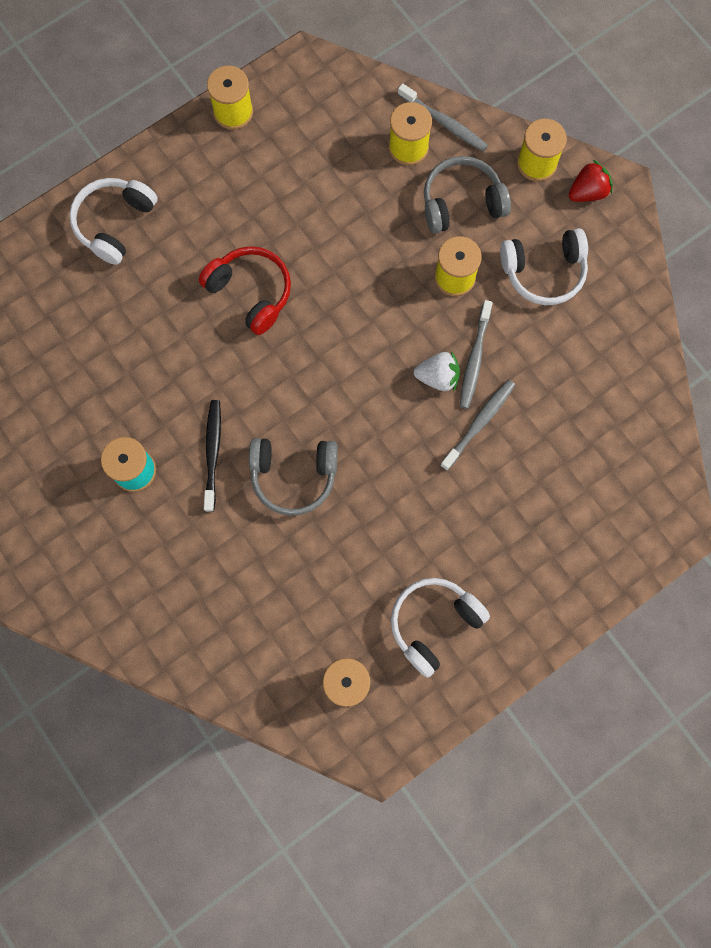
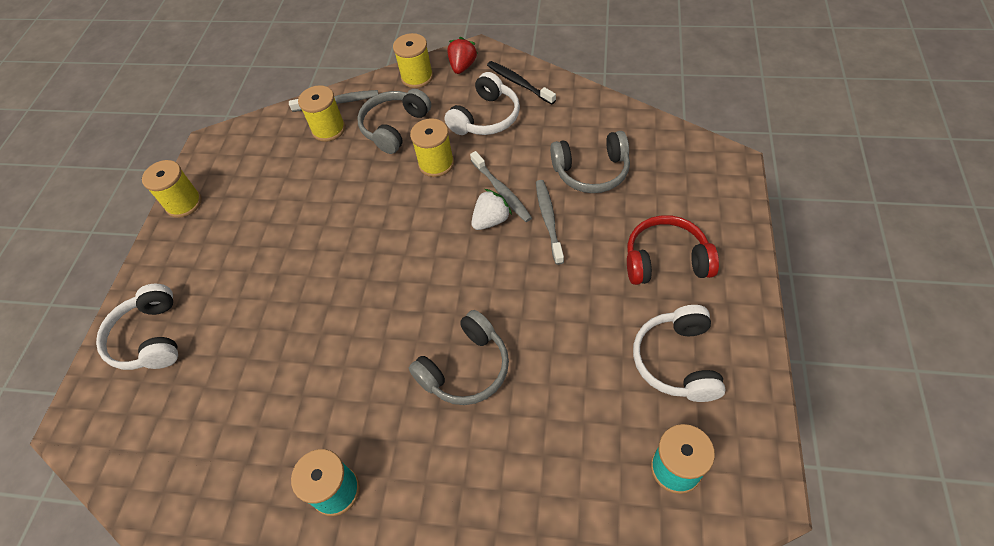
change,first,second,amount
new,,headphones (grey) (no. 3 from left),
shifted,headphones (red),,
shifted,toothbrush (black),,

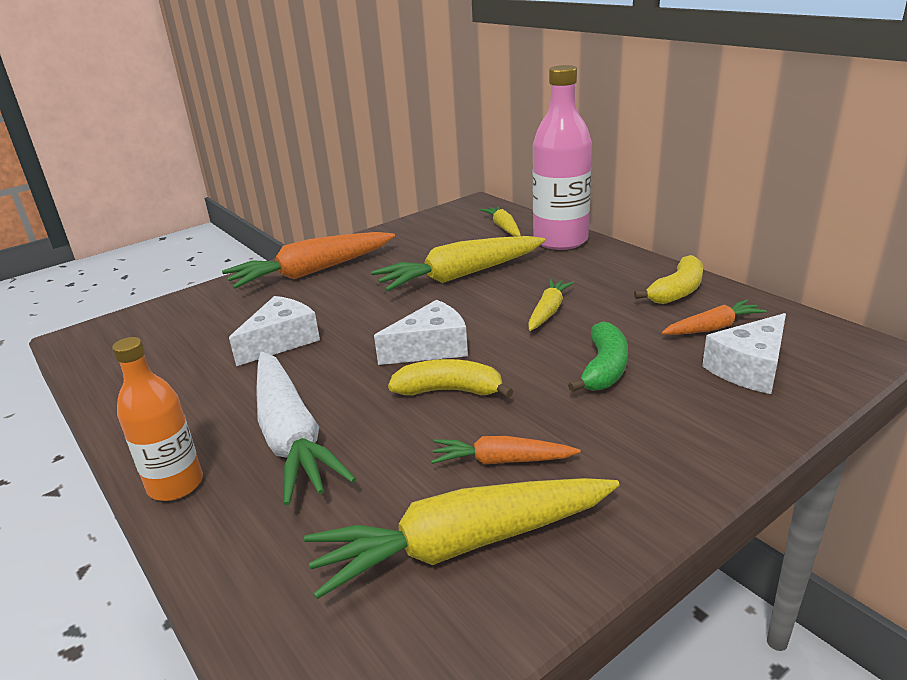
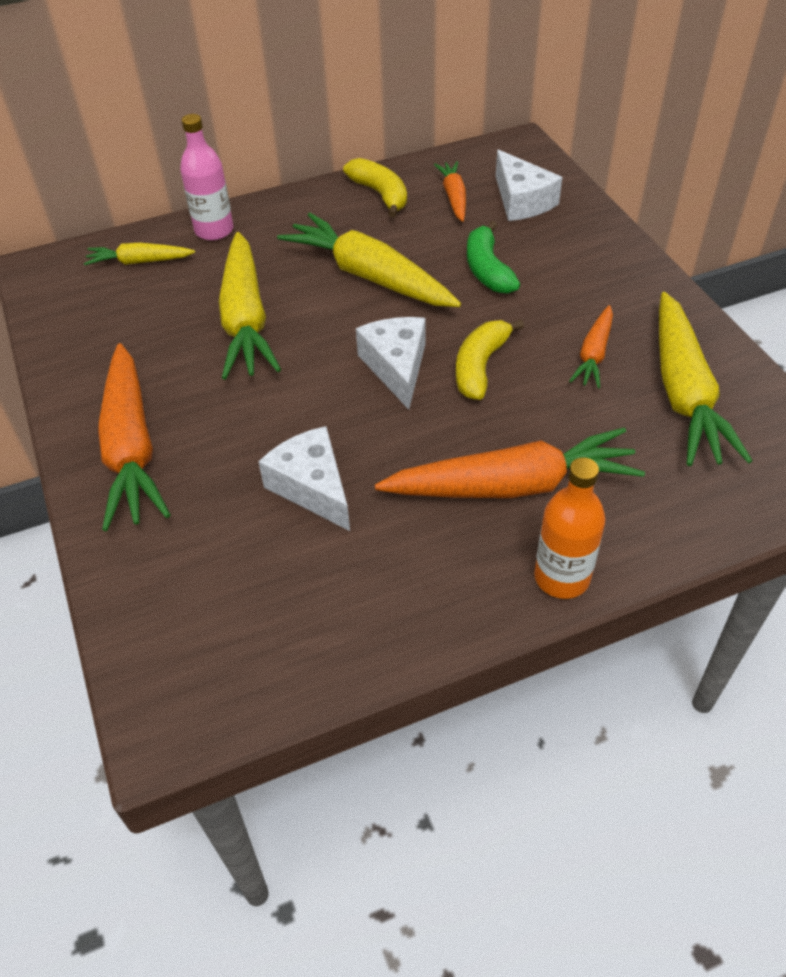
change,first,second,amount
repainted,carrot (white),carrot (orange) (no. 3 from left),
rotated,banana (green),,135 degrees counterclockwise
scaled,carrot (yellow) (no. 4 from left in the first image),carrot (yellow) (no. 3 from left),x1.90
scaled,bottle (pink),,x0.61

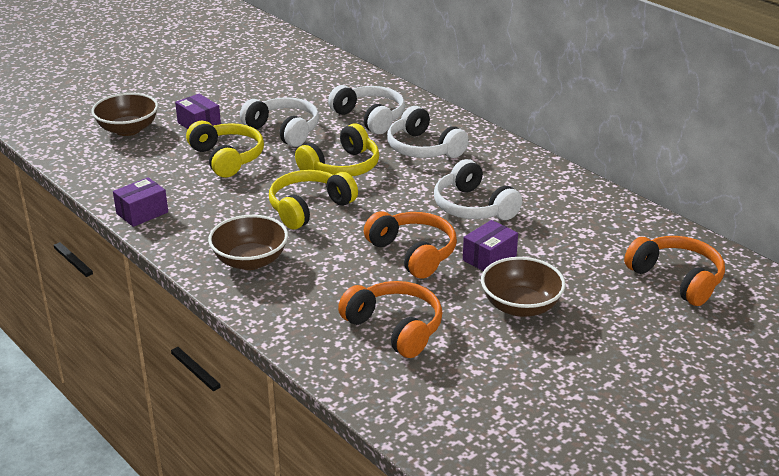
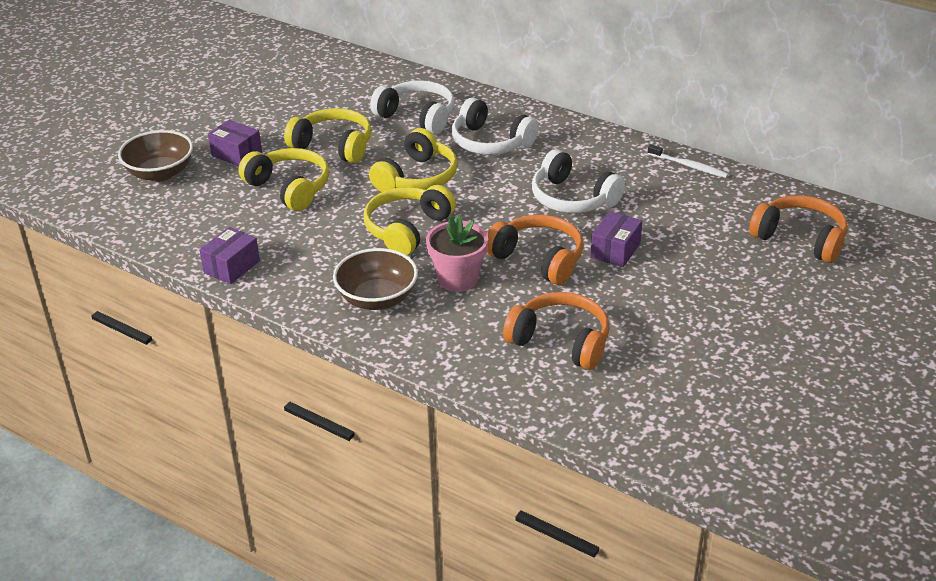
change,first,second,amount
gone,bowl (brown) (no. 3 from left),,
new,,flower pot (pink),
new,,toothbrush (white),
repainted,headphones (white) (no. 1 from left),headphones (yellow) (no. 2 from left),

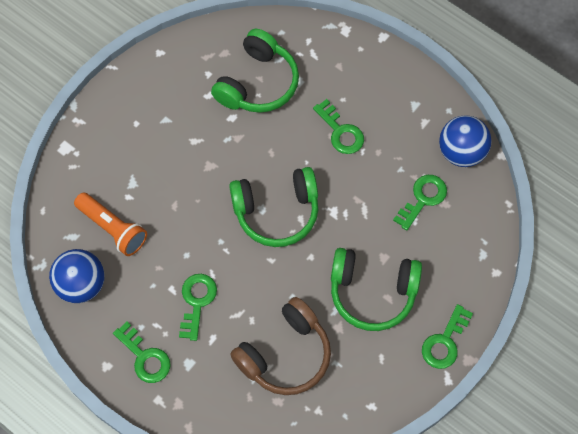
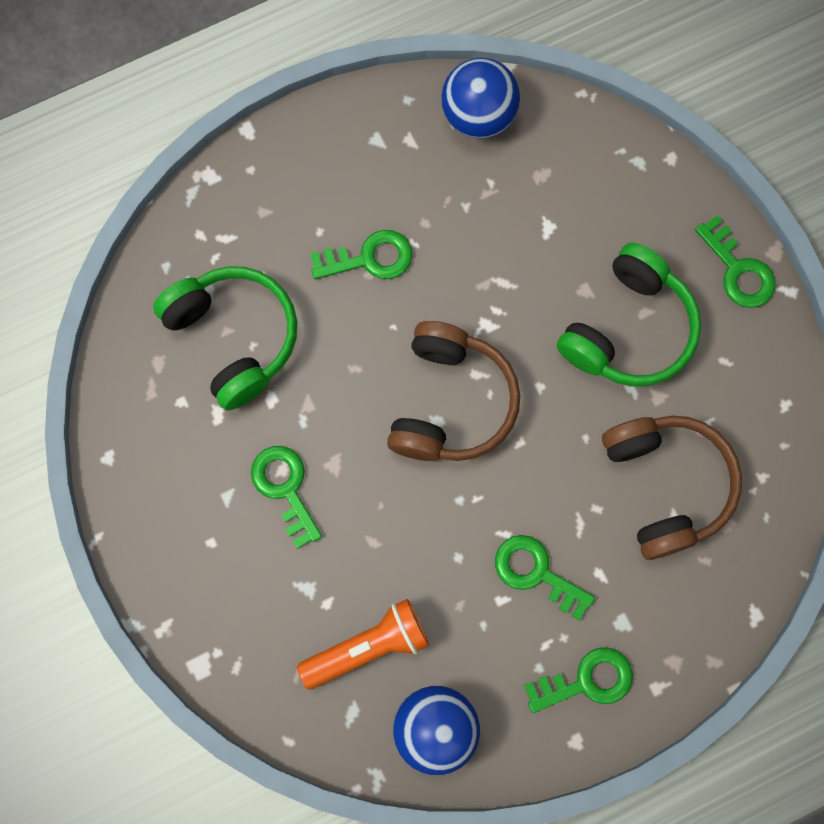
change,first,second,amount
shifted,key (green) (no. 4 from left in the first image),key (green) (no. 1 from left),
repainted,headphones (green) (no. 2 from left),headphones (brown) (no. 1 from left),

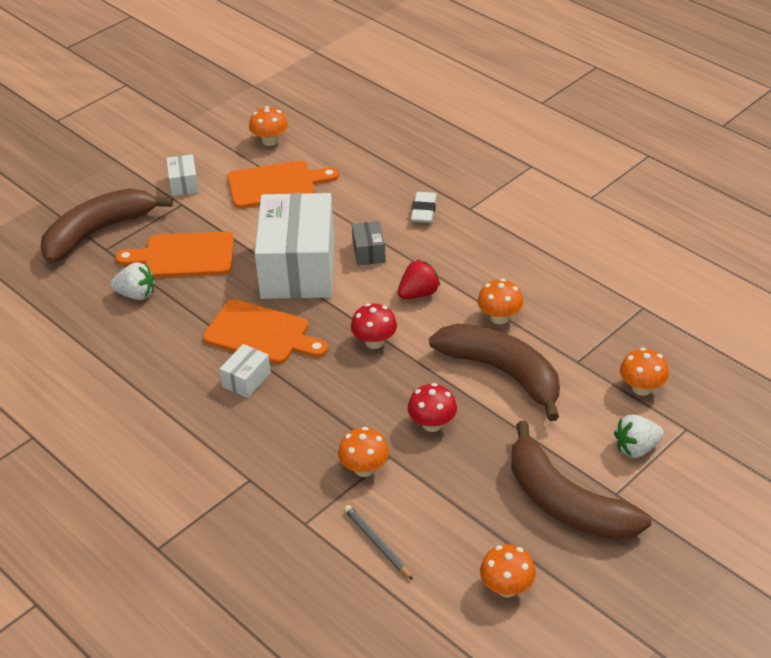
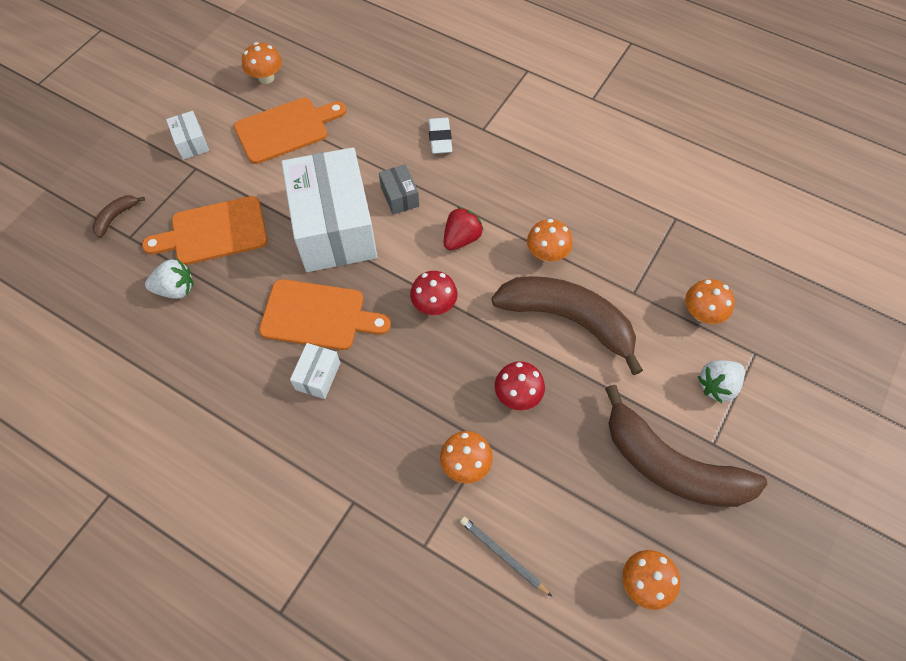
change,first,second,amount
scaled,banana (brown) (no. 1 from left),,x0.40

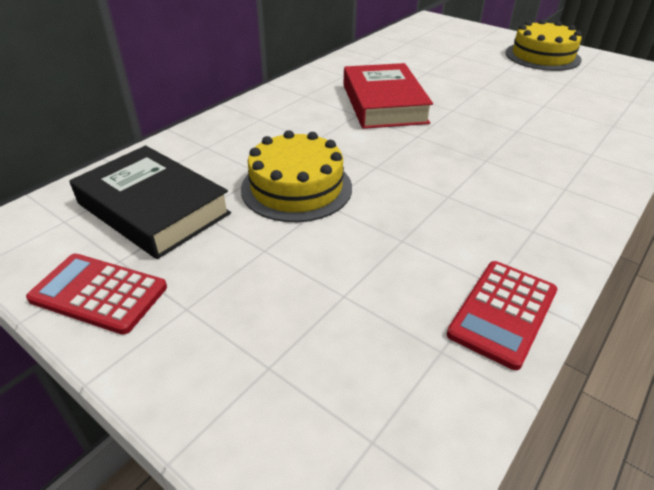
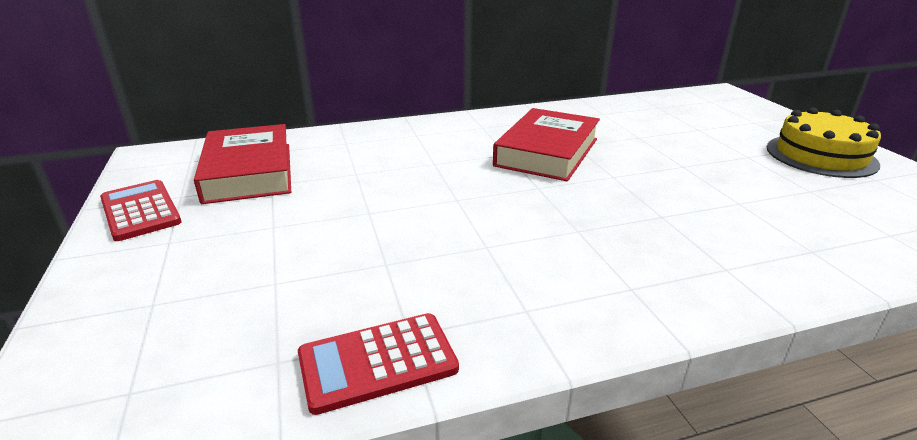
change,first,second,amount
gone,cake (yellow) (no. 1 from left),,
repainted,book (black),book (red) (no. 1 from left),

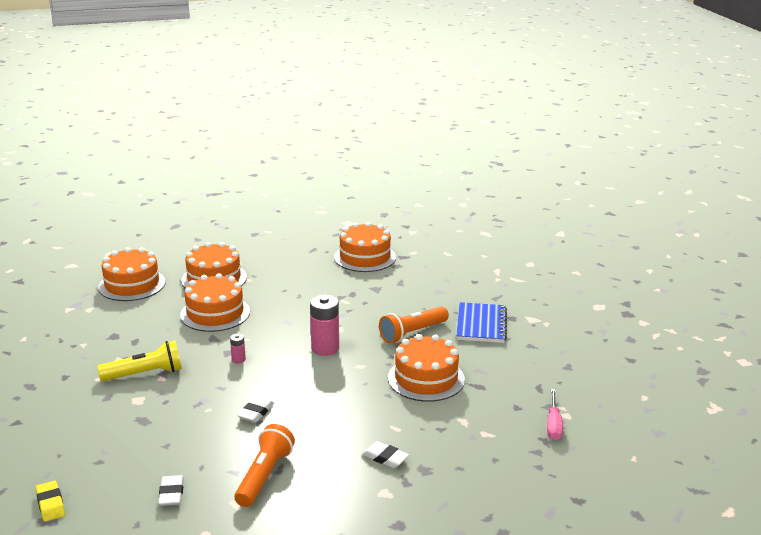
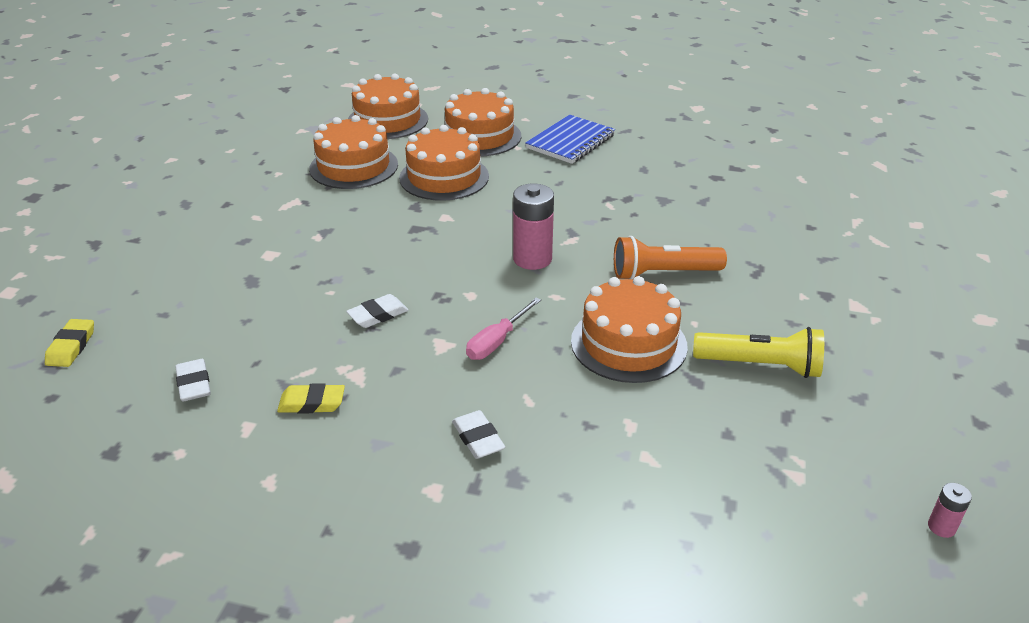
change,first,second,amount
shifted,flashlight (yellow),,
shifted,battery (pink) (no. 1 from left in the first image),battery (pink) (no. 2 from left),
shifted,cake (orange) (no. 4 from left in the first image),cake (orange) (no. 1 from left),
shifted,notebook (blue),,
shifted,screwdriver (pink),,
swapped,flashlight (orange) (no. 1 from left),eraser (yellow) (no. 2 from left),
rotated,eraser (white) (no. 1 from left),,45 degrees counterclockwise

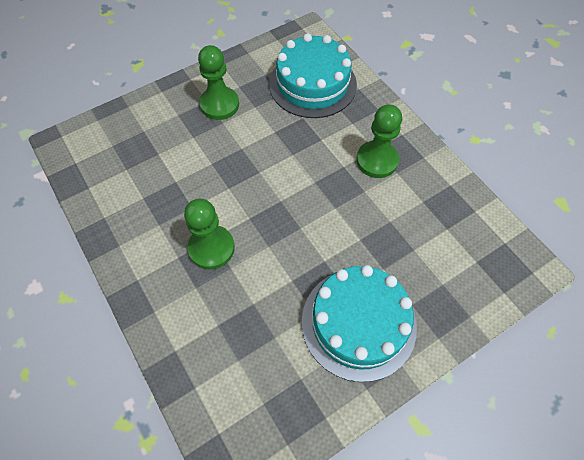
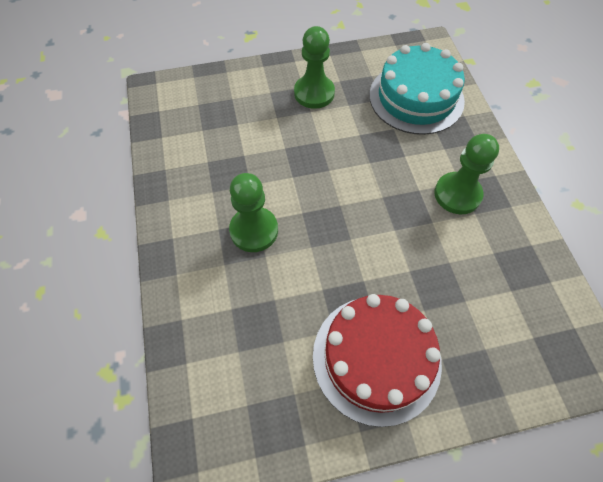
change,first,second,amount
repainted,cake (turquoise) (no. 2 from left),cake (red),

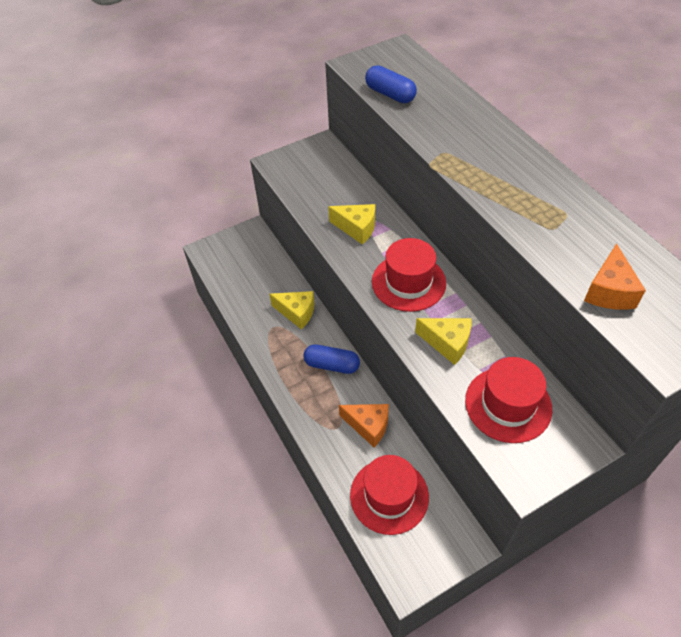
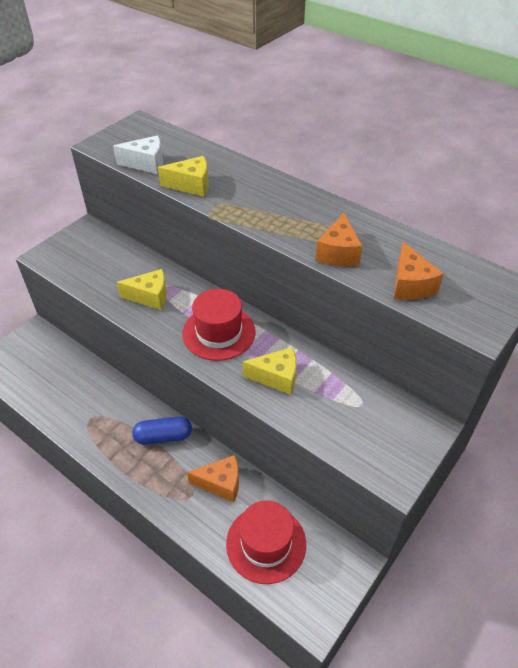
change,first,second,amount
gone,hat (red) (no. 3 from left),,
new,,cheese (orange) (no. 2 from left),
shifted,cheese (yellow) (no. 1 from left in the first image),cheese (yellow) (no. 2 from left),
swapped,capsule (blue) (no. 2 from left),cheese (white),

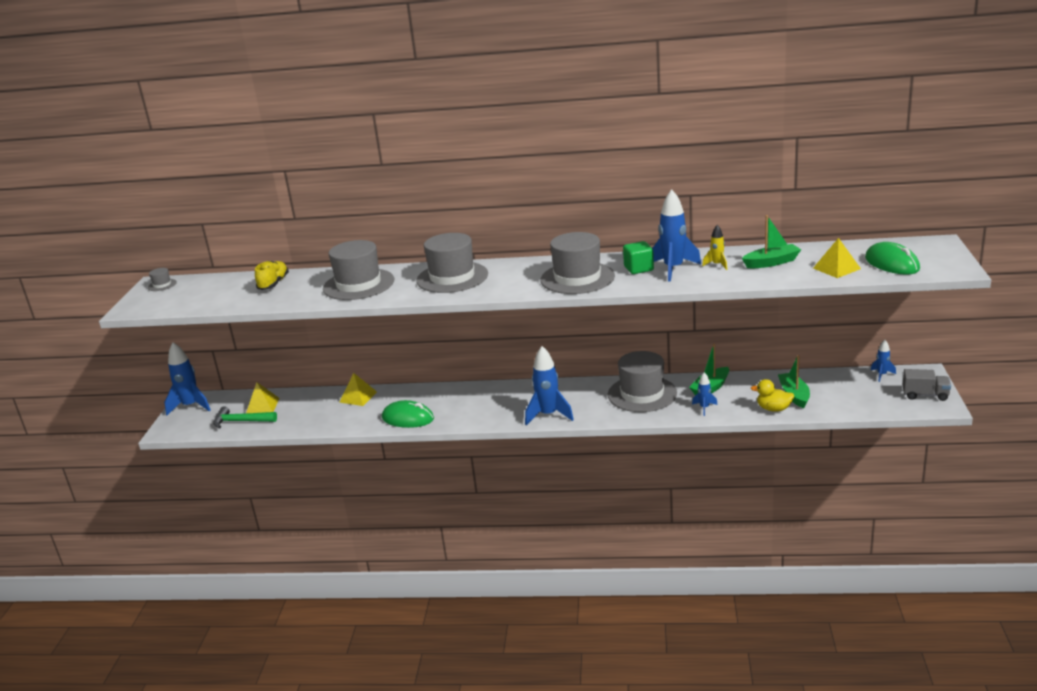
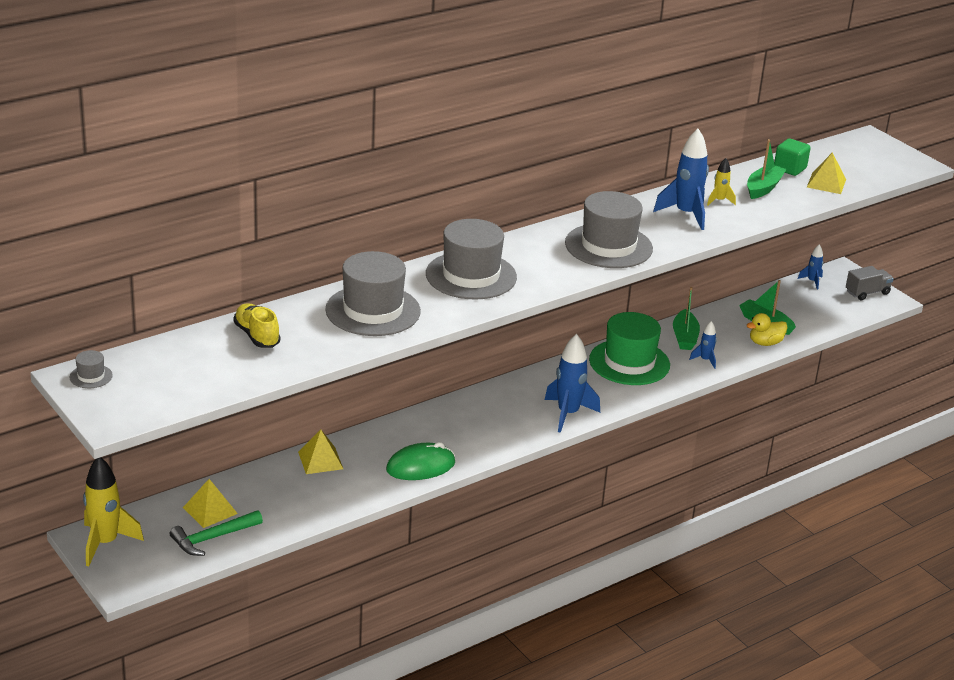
change,first,second,amount
gone,mouse (green) (no. 2 from left),,
shifted,cube (green),,
repainted,rocket (blue) (no. 1 from left),rocket (yellow) (no. 1 from left),
repainted,hat (grey) (no. 5 from left),hat (green),

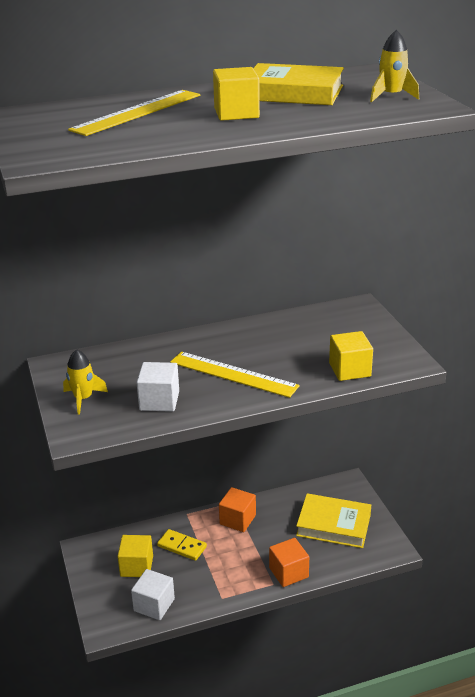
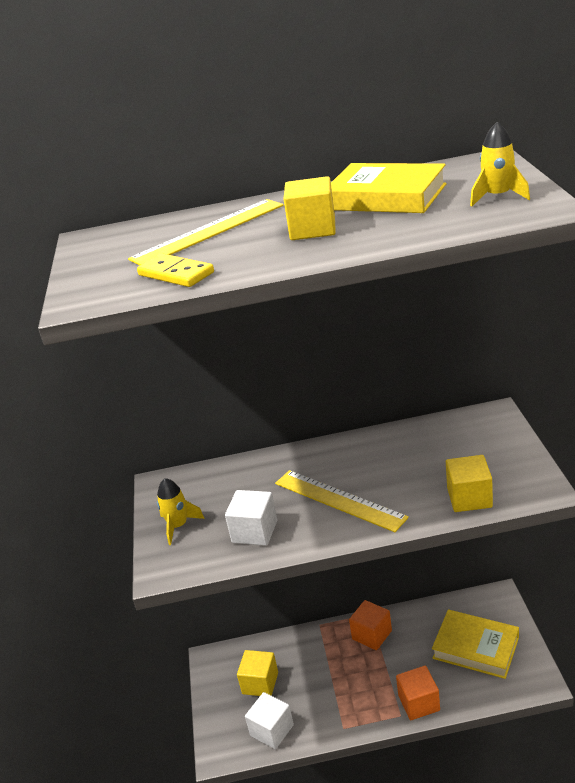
change,first,second,amount
shifted,domino (yellow),,

